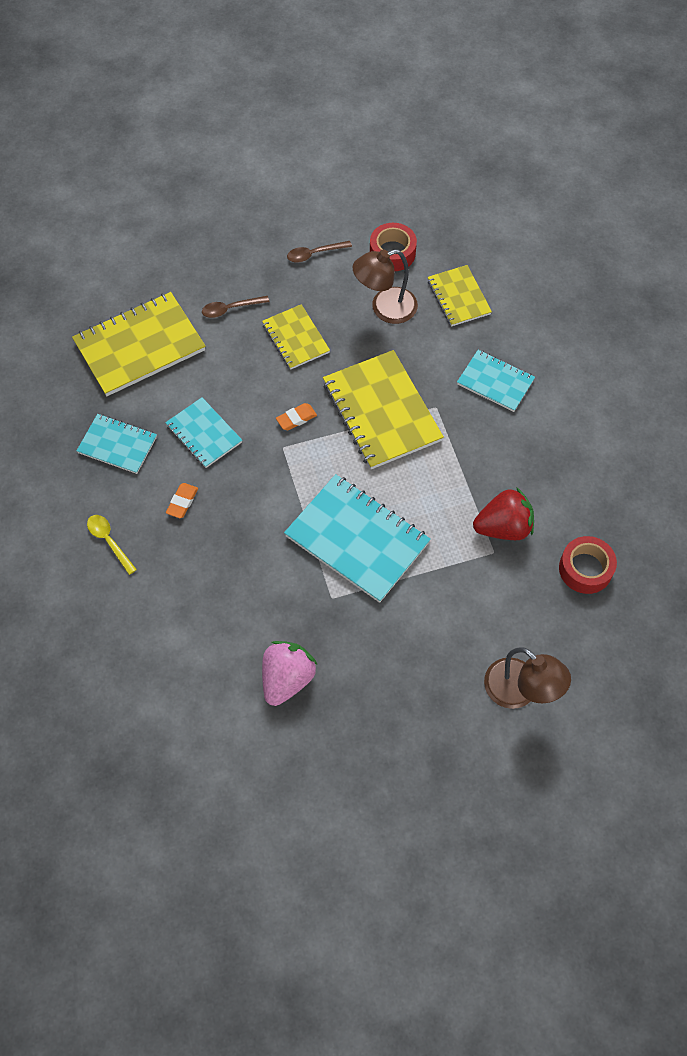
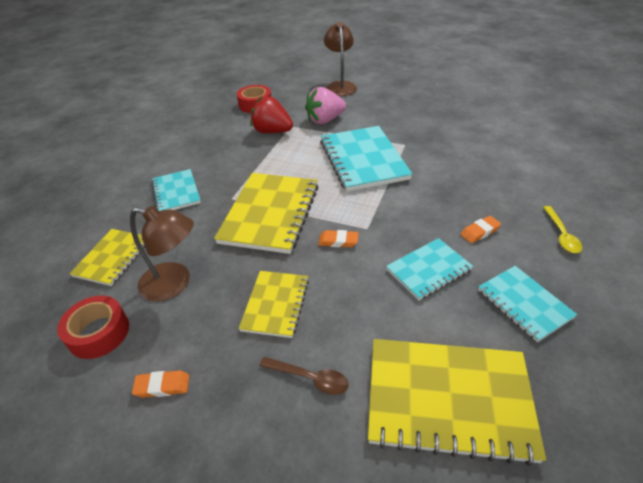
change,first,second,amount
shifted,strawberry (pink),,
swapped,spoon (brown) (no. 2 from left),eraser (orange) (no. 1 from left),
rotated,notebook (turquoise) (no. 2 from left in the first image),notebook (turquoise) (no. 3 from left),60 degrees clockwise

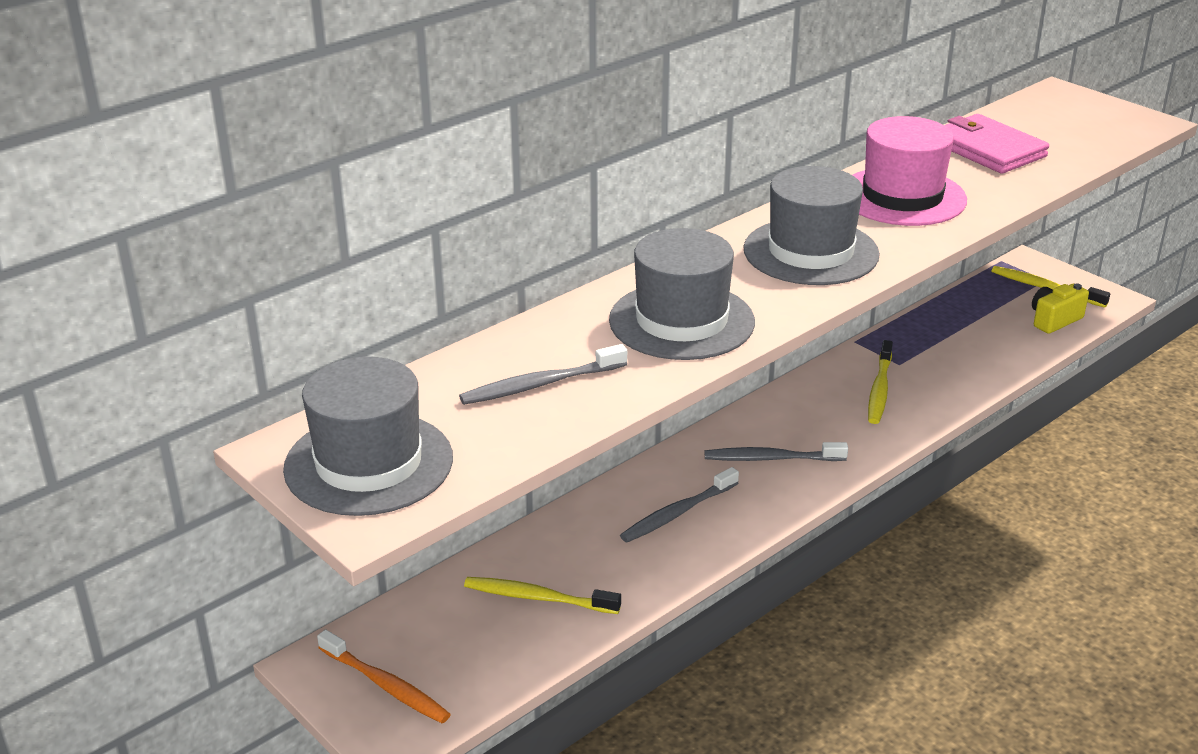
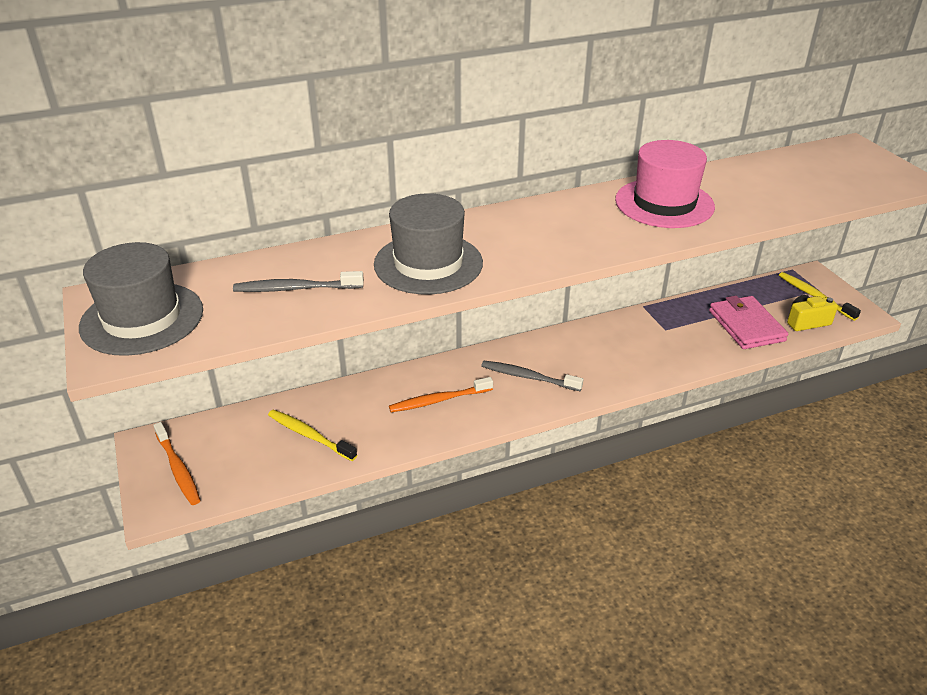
change,first,second,amount
gone,hat (grey) (no. 3 from left),,
gone,toothbrush (yellow) (no. 2 from left),,
shifted,wallet (pink),,
repainted,toothbrush (grey) (no. 2 from left),toothbrush (orange) (no. 2 from left),

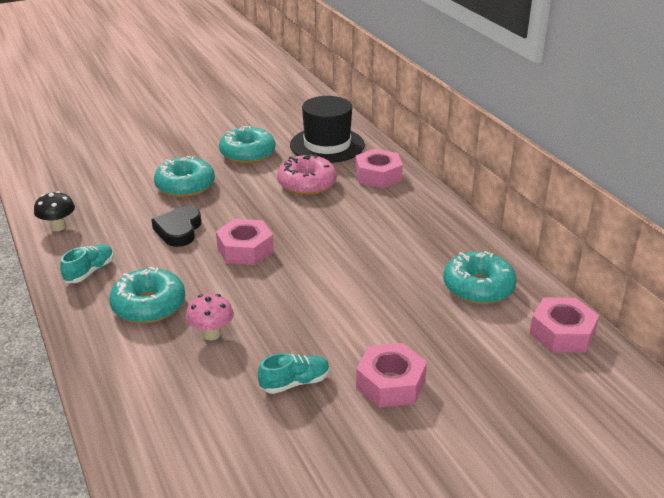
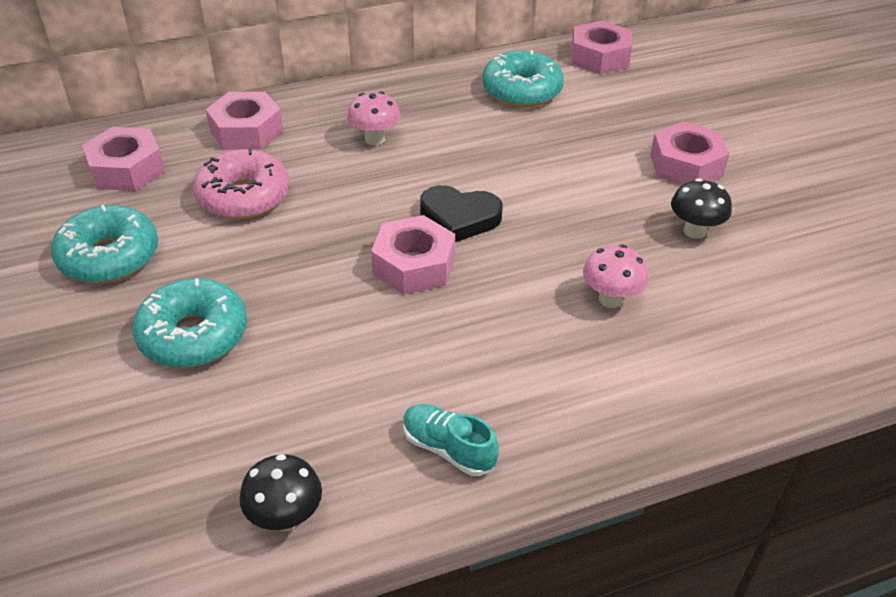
change,first,second,amount
gone,donut (turquoise) (no. 1 from left),,
new,,mushroom (pink) (no. 1 from left),
shifted,heart (black),,
swapped,shoe (turquoise) (no. 2 from left),mushroom (black) (no. 2 from left),
swapped,hat (black),nut (pink) (no. 1 from left),

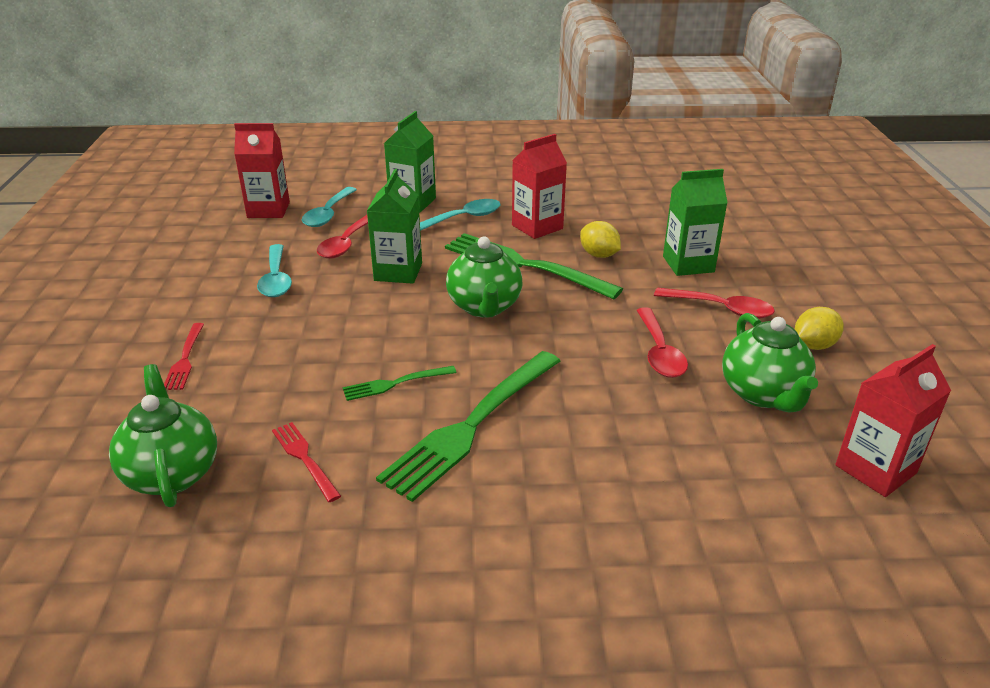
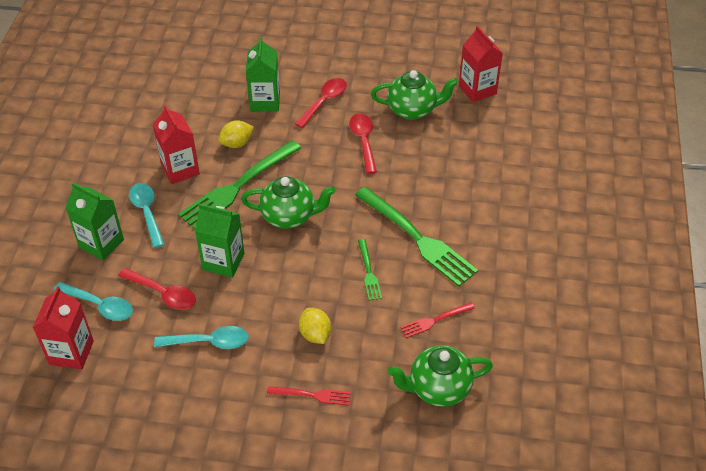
change,first,second,amount
shifted,lemon (yellow) (no. 2 from left),,
rotated,spoon (red) (no. 2 from left in the first image),spoon (red) (no. 3 from left),105 degrees counterclockwise

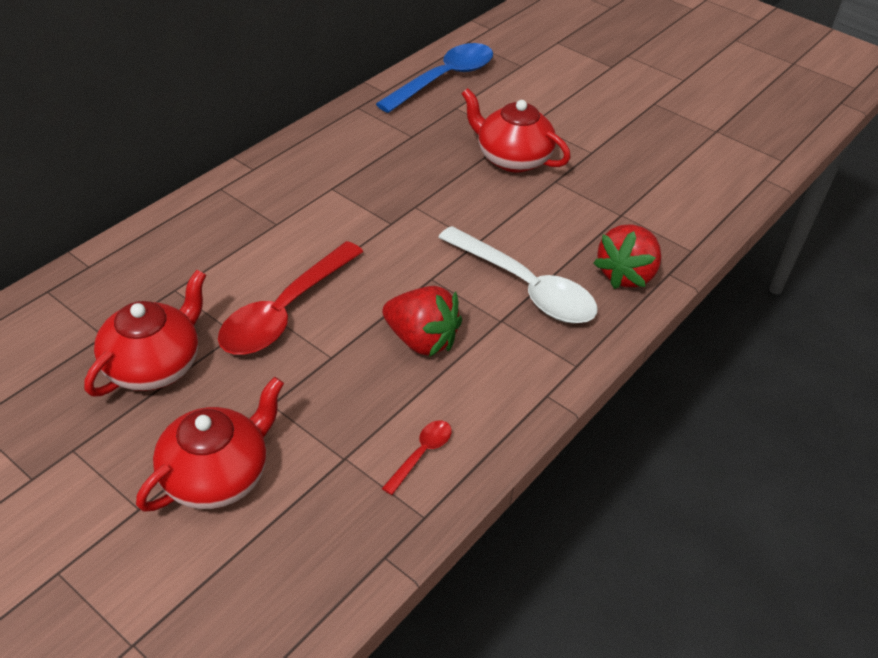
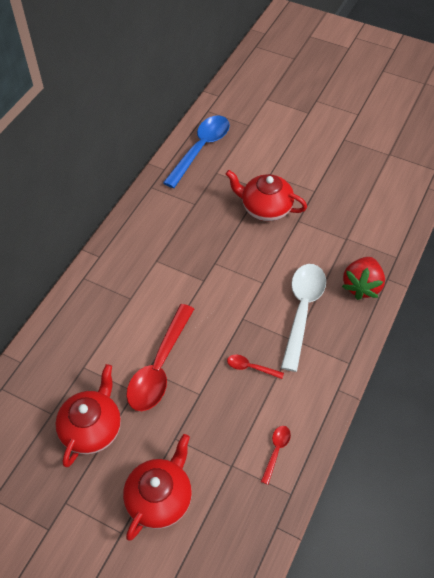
change,first,second,amount
swapped,strawberry (red) (no. 1 from left),spoon (red) (no. 2 from left),
rotated,spoon (white),,105 degrees counterclockwise

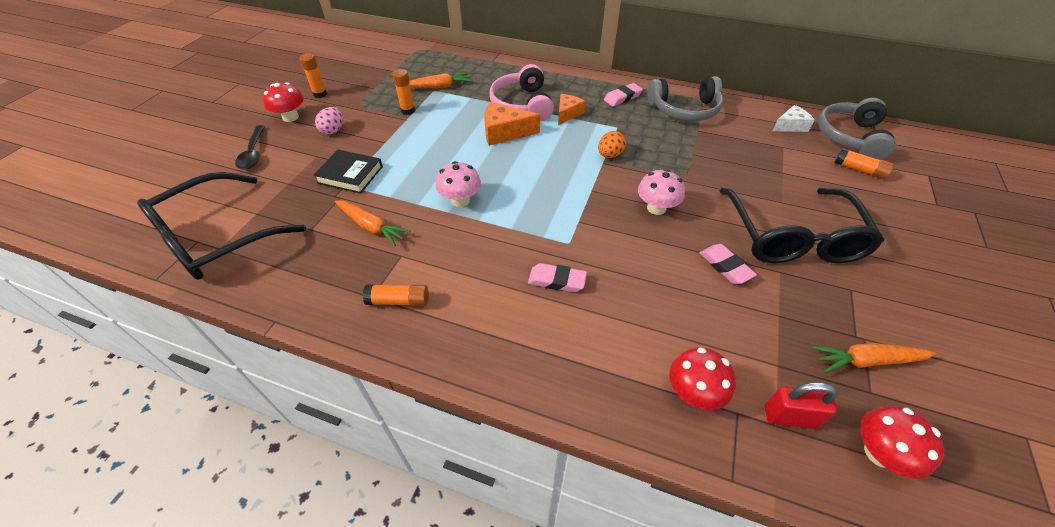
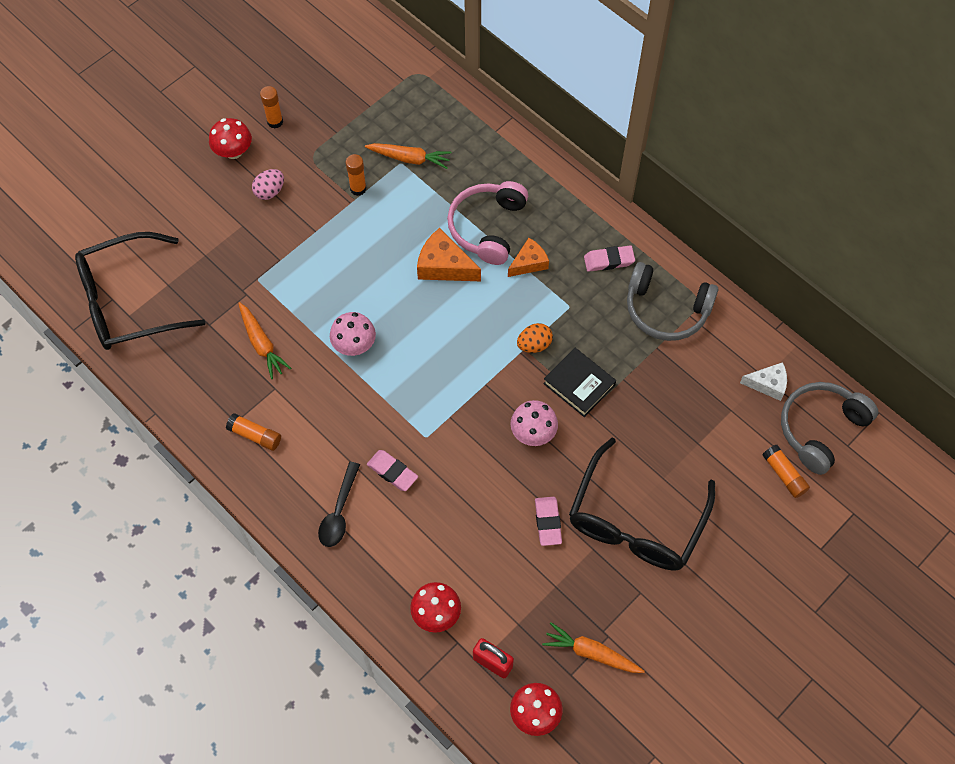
change,first,second,amount
shifted,spoon (black),,
shifted,book (black),,

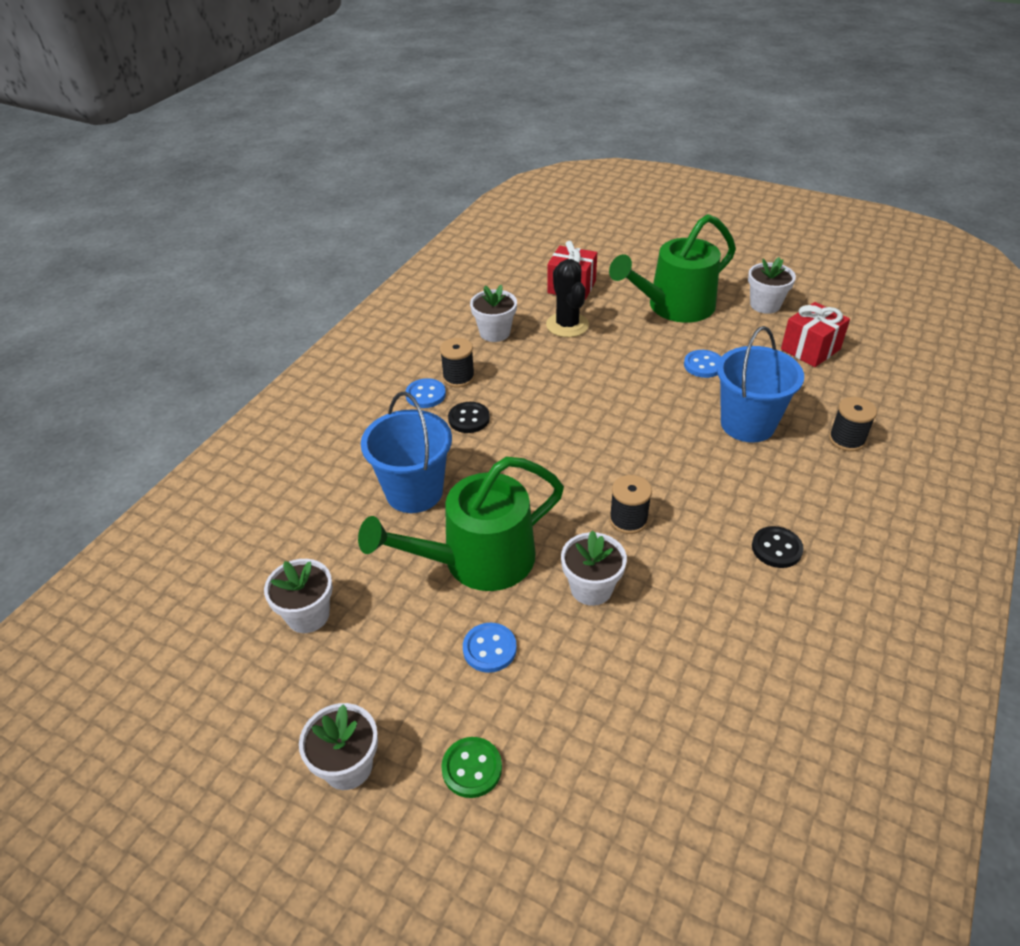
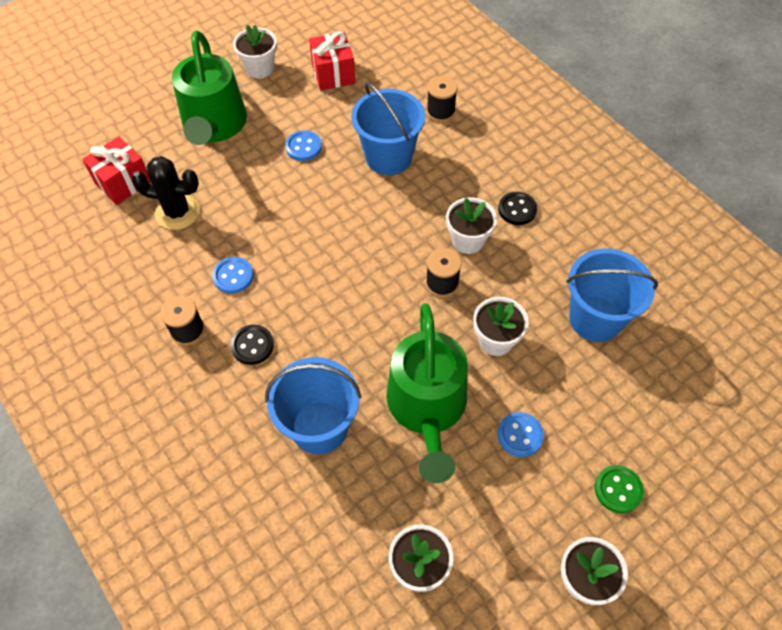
change,first,second,amount
new,,bucket (blue) (no. 3 from left),
shifted,button (blue) (no. 1 from left),,
shifted,flower pot (white) (no. 3 from left),,

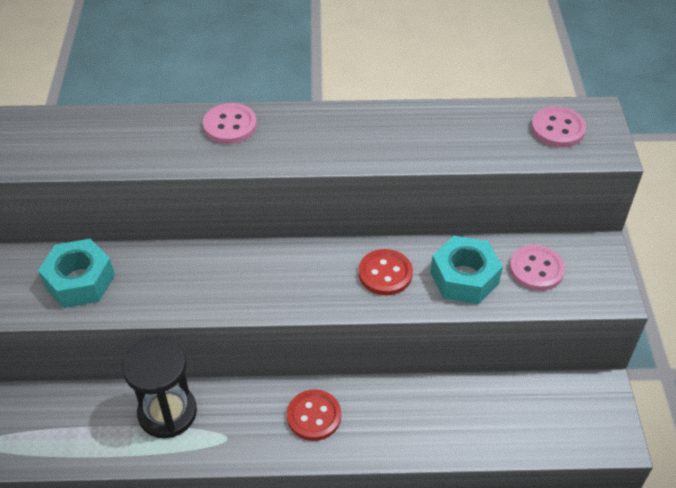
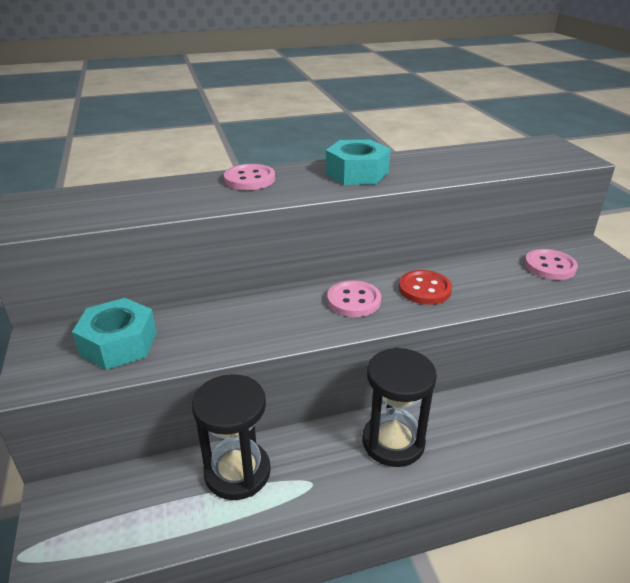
change,first,second,amount
shifted,nut (turquoise) (no. 2 from left),,
shifted,button (pink) (no. 3 from left in the first image),button (pink) (no. 2 from left),
swapped,button (red) (no. 1 from left),hourglass (black) (no. 2 from left),

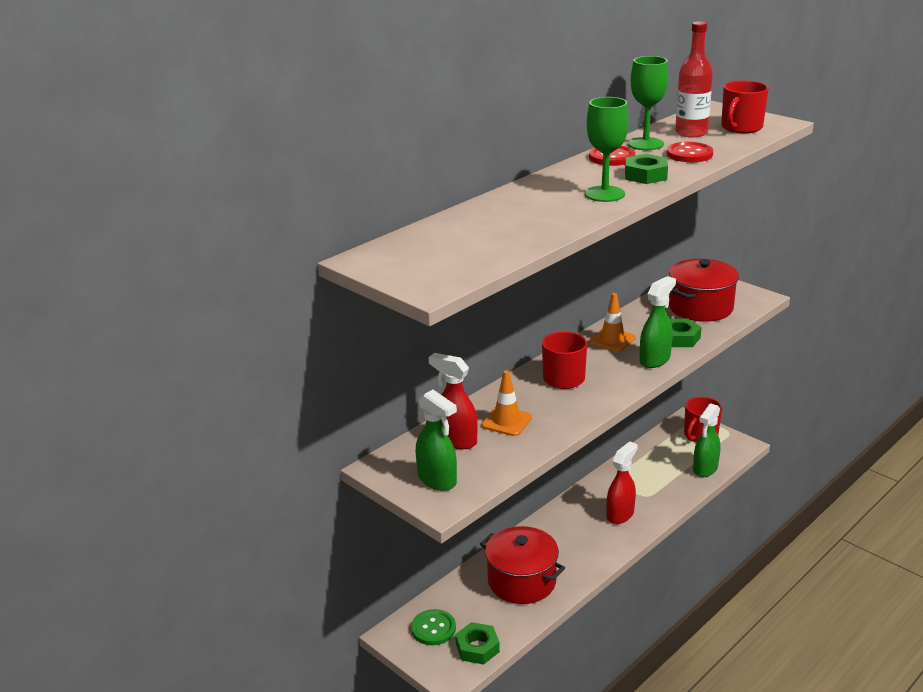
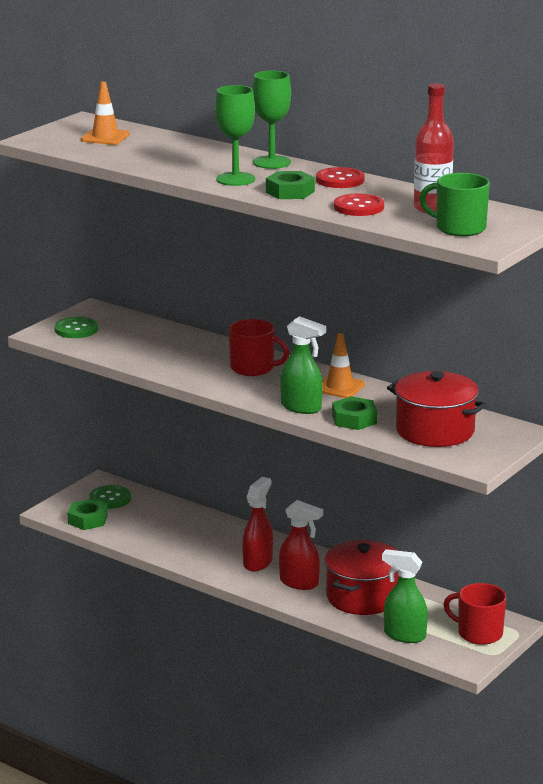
change,first,second,amount
shifted,spray bottle (red) (no. 1 from left),,
shifted,pot (red) (no. 1 from left),,
shifted,traffic cone (orange) (no. 1 from left),,
shifted,goblet (green) (no. 2 from left),,
swapped,spray bottle (green) (no. 1 from left),button (green) (no. 1 from left),
repainted,mug (red) (no. 3 from left),mug (green),

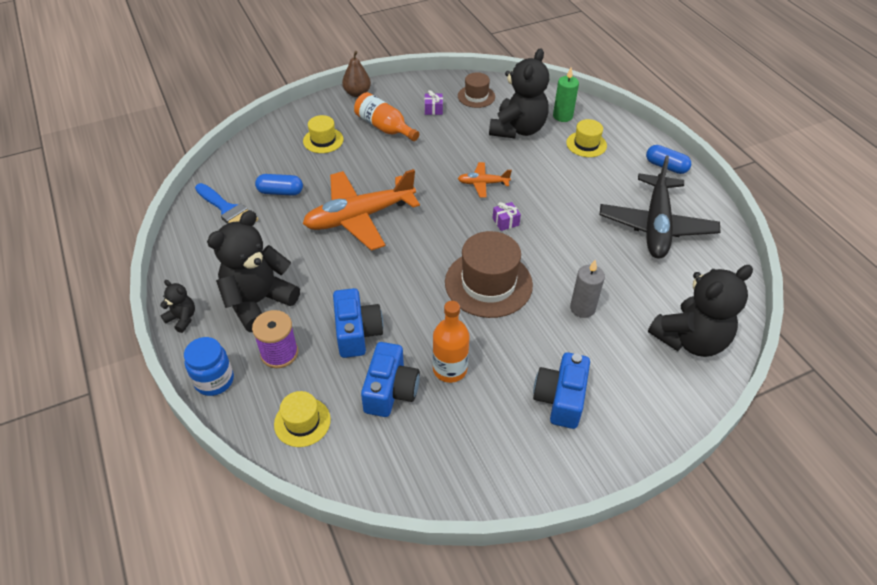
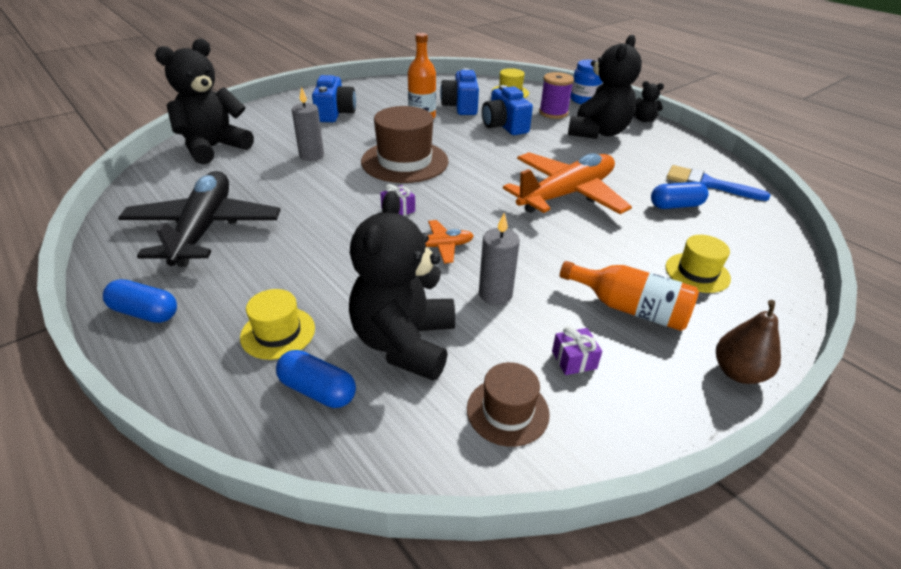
change,first,second,amount
new,,candle (grey) (no. 2 from left),
swapped,candle (green),capsule (blue) (no. 2 from left),

